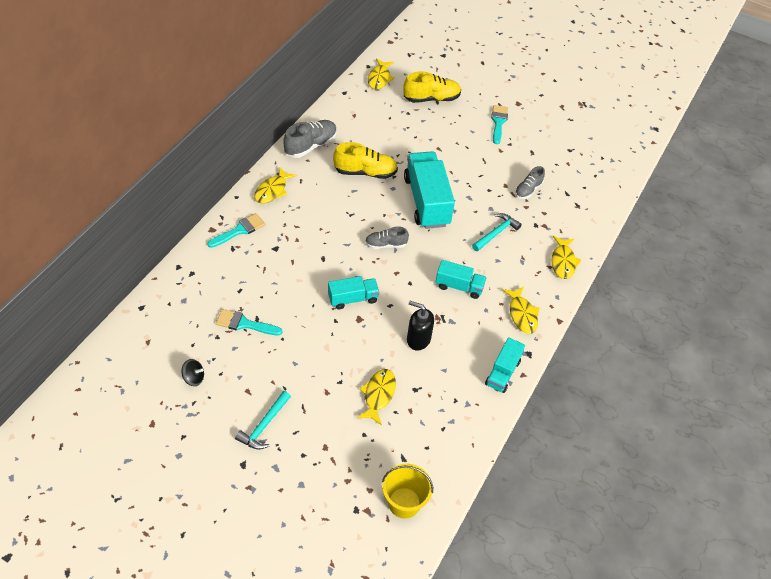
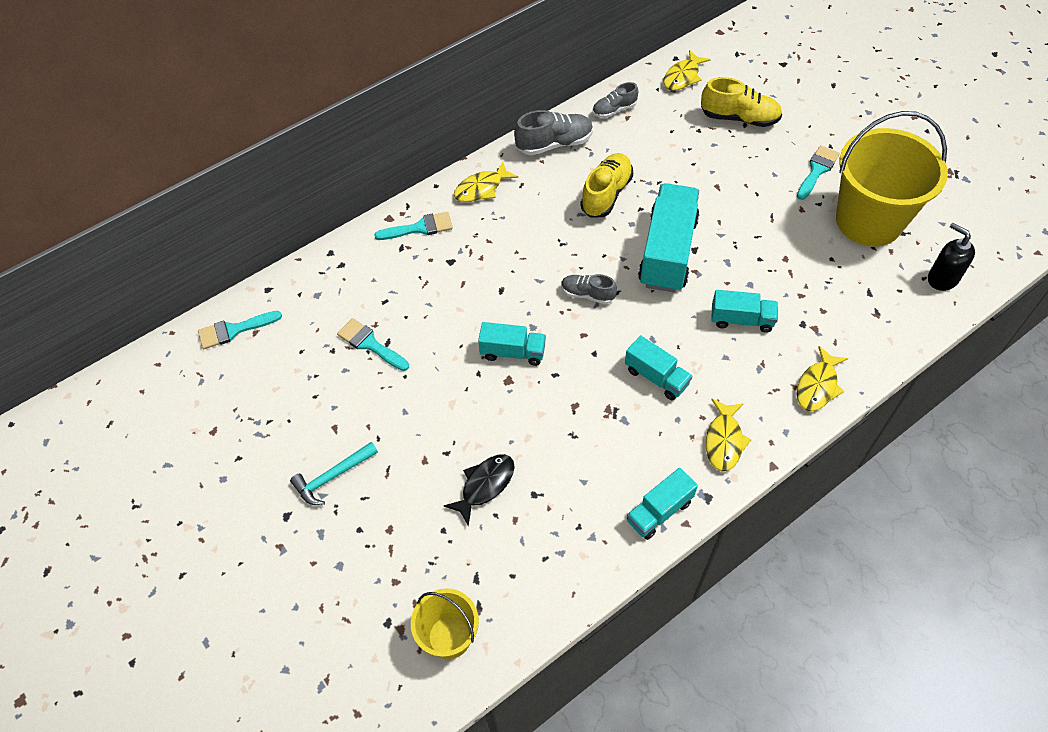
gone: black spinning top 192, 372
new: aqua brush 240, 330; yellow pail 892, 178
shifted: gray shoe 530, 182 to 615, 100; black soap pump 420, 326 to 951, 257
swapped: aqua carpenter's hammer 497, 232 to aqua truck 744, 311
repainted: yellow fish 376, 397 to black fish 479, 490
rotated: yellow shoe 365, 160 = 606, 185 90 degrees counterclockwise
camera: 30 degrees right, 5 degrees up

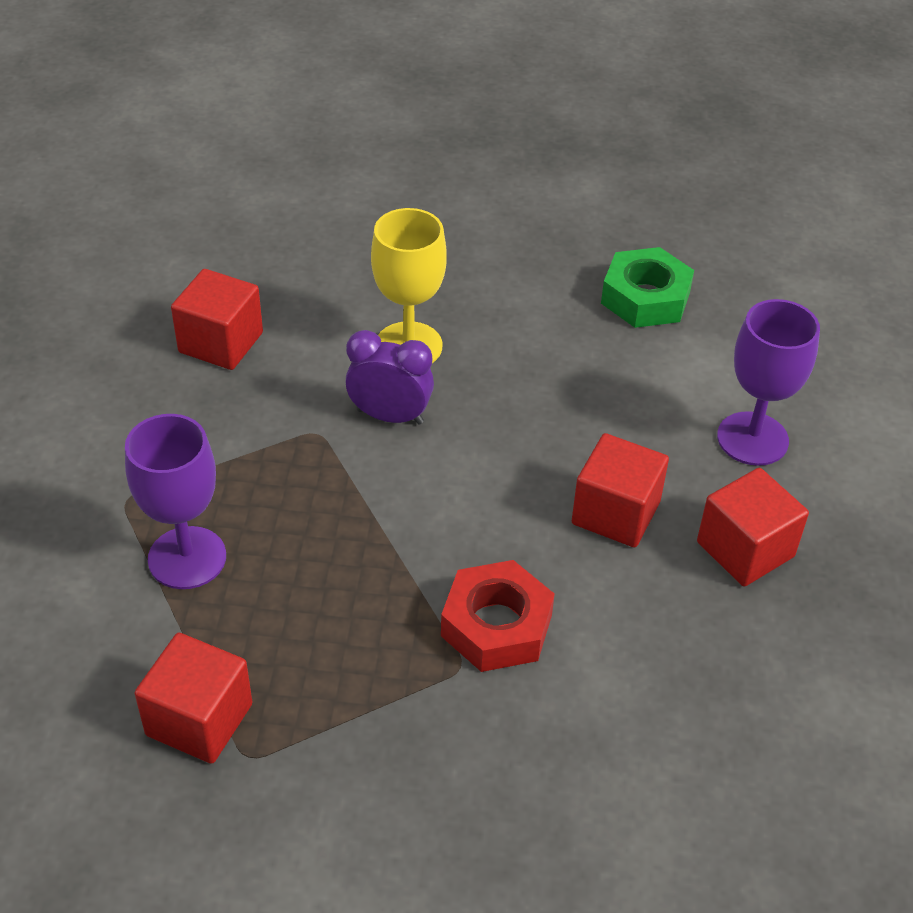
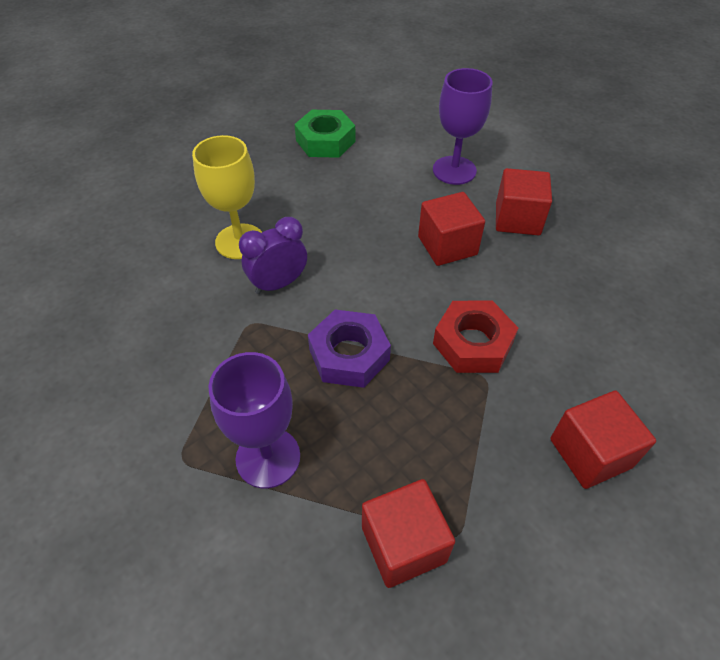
new: violet nut 349, 349
shifted: crimson cube 217, 319 to 603, 439
camera: 45 degrees left, 5 degrees up

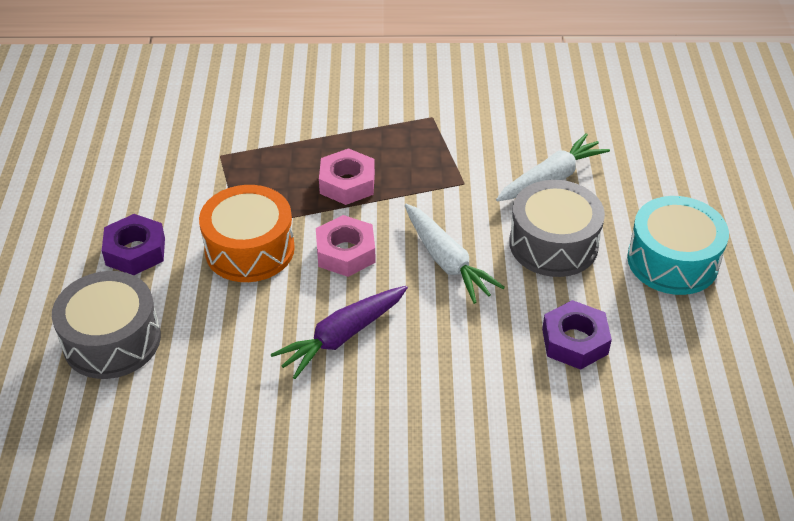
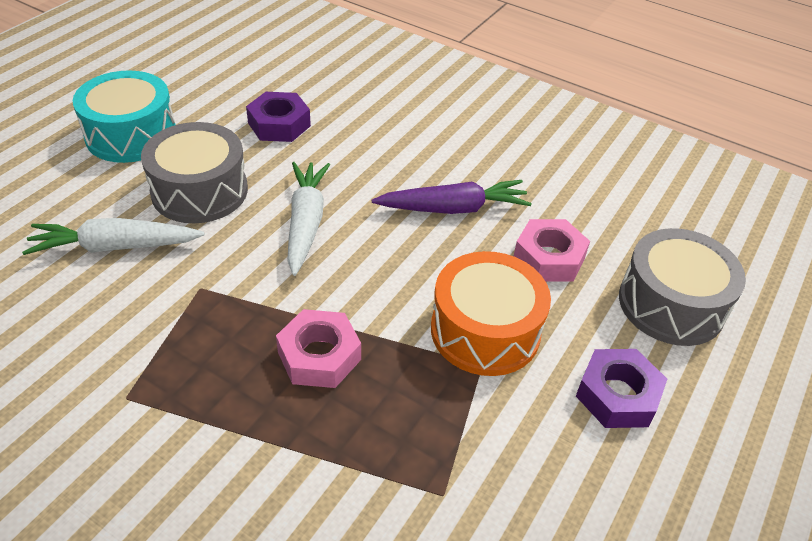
shifted: rose-pink nut 346, 246 to 552, 250
camera: 150 degrees left, 0 degrees up

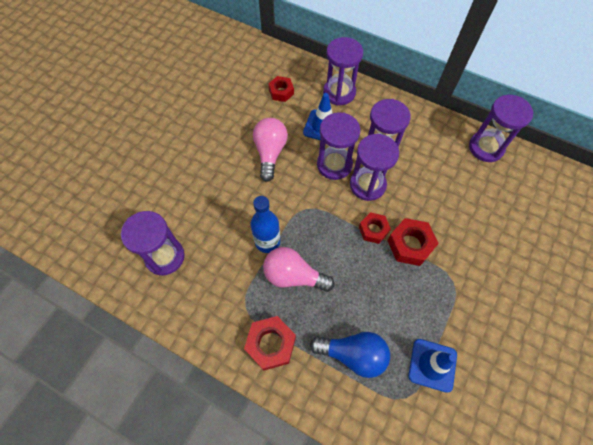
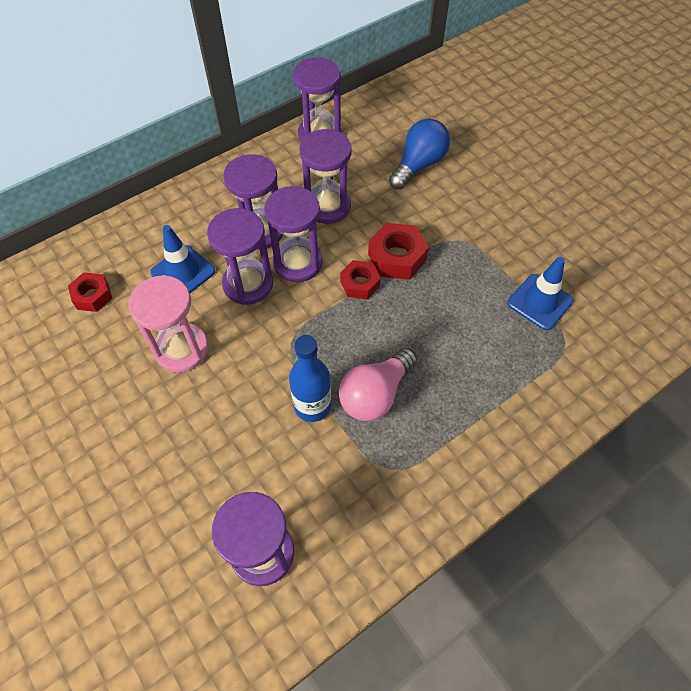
gone: crimson nut 270, 343
shifted: violet hourglass 343, 71 to 326, 176; cobalt light bulb 350, 355 to 419, 154
swapped: rose-pink light bulb 270, 150 to rose-pink hourglass 168, 324
camera: 65 degrees left, 5 degrees down

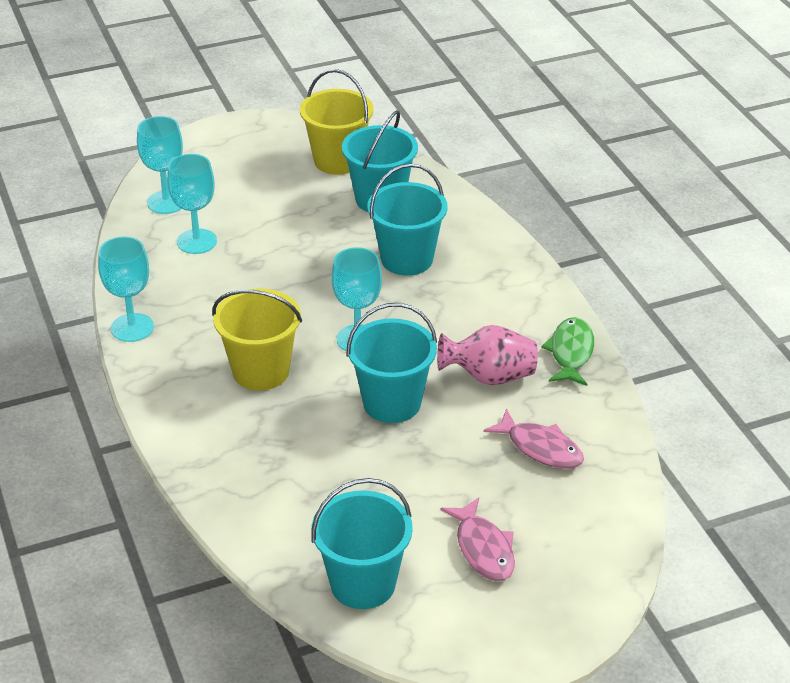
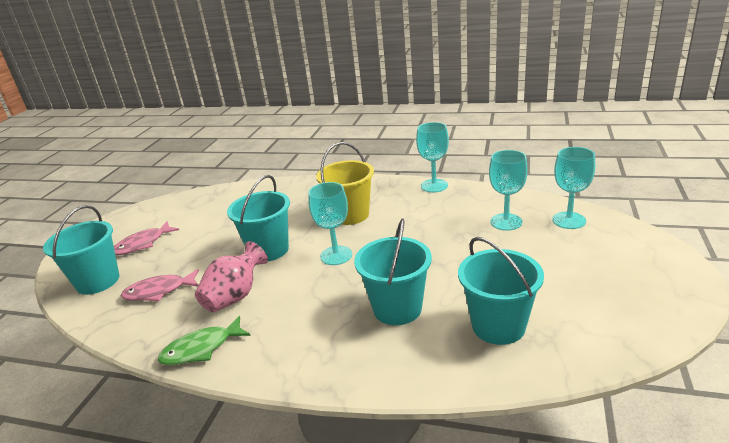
gone: yellow pail 336, 122
shifted: aqua pail 362, 543 to 81, 250
rotated: rose-pink fish 477, 539 = 146, 238 60 degrees counterclockwise; emerald fish 567, 351 = 204, 340 105 degrees clockwise
camera: 130 degrees right, 10 degrees down

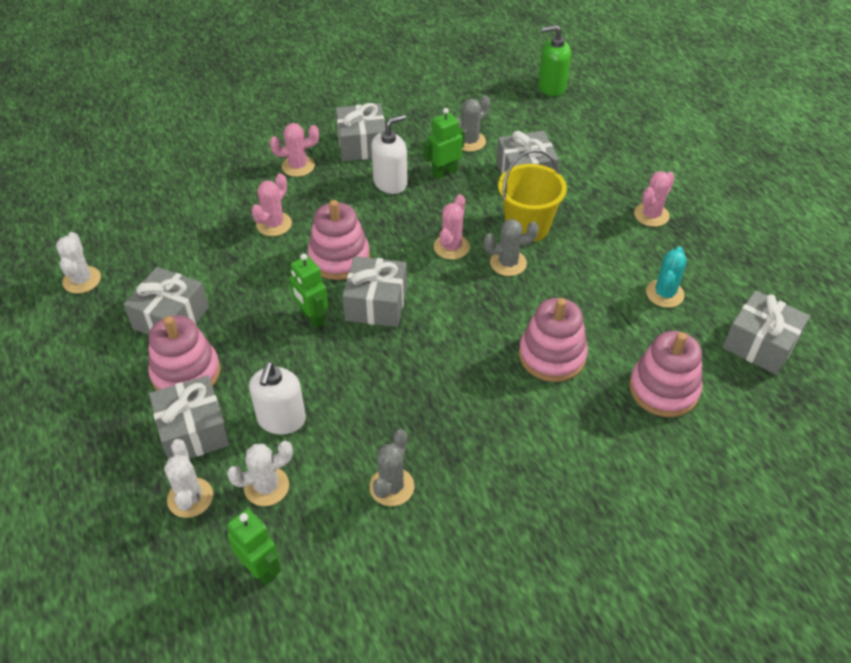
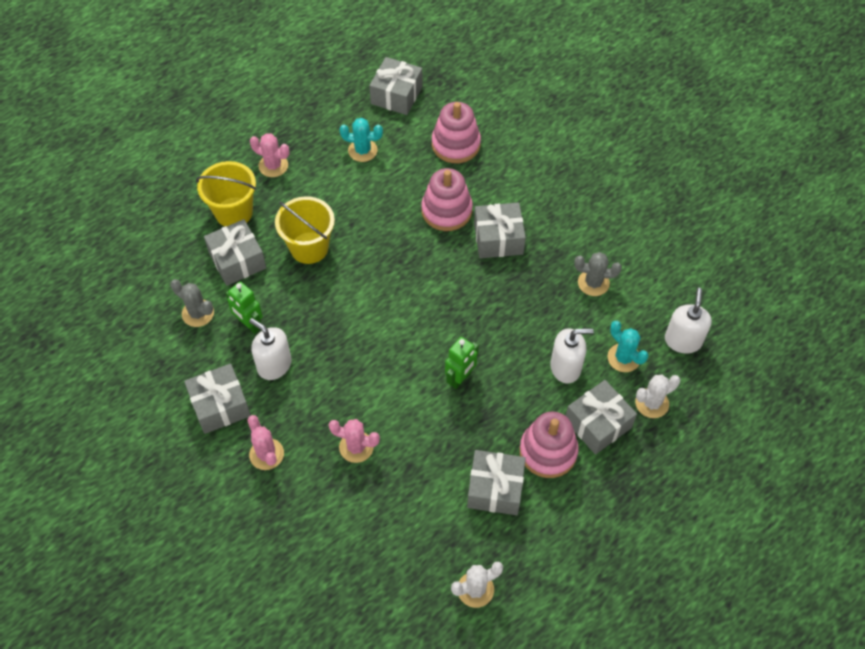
gone: rose-pink stacking toy 339, 240; rose-pink cactus 452, 227; gray cactus 511, 247; emerald soap pump 554, 60
new: yellow pail 226, 193
shifted: gray present 374, 291 to 500, 230
swapped: emerald robot figure 254, 547 to white soap pump 688, 320
repainted: white cactus 260, 473 to aqua cactus 628, 346
camera: 105 degrees left, 10 degrees up

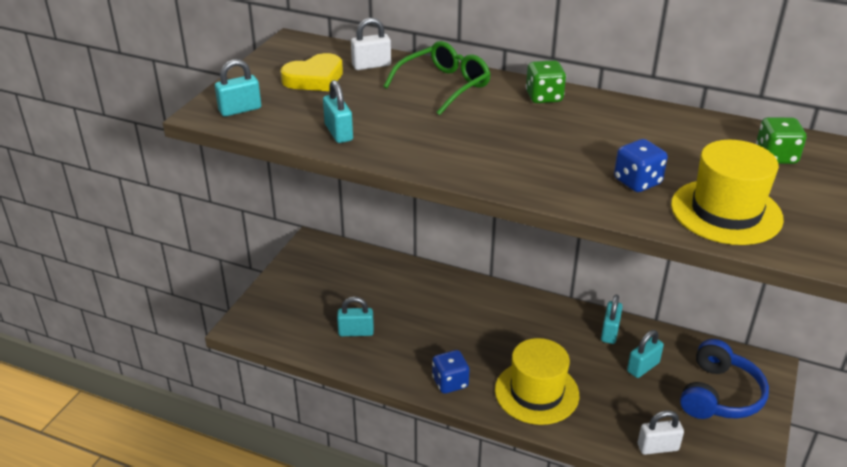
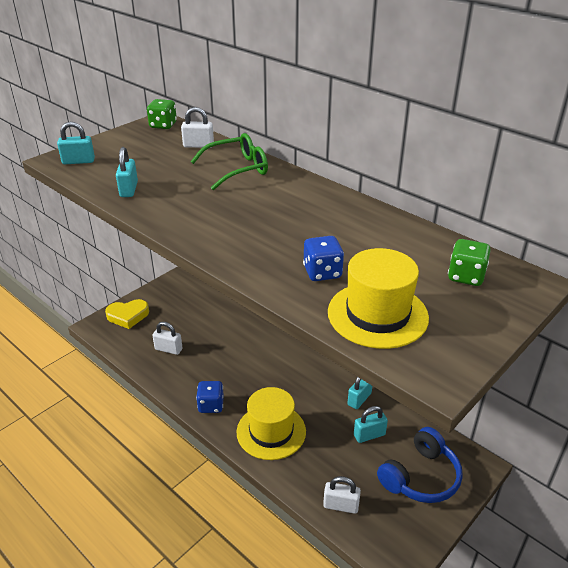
shifted: yellow heart shape 312, 72 to 127, 314; emerald die 546, 81 to 162, 114
repainted: aqua small lock 355, 316 to white small lock 167, 338
camera: 20 degrees right, 0 degrees up

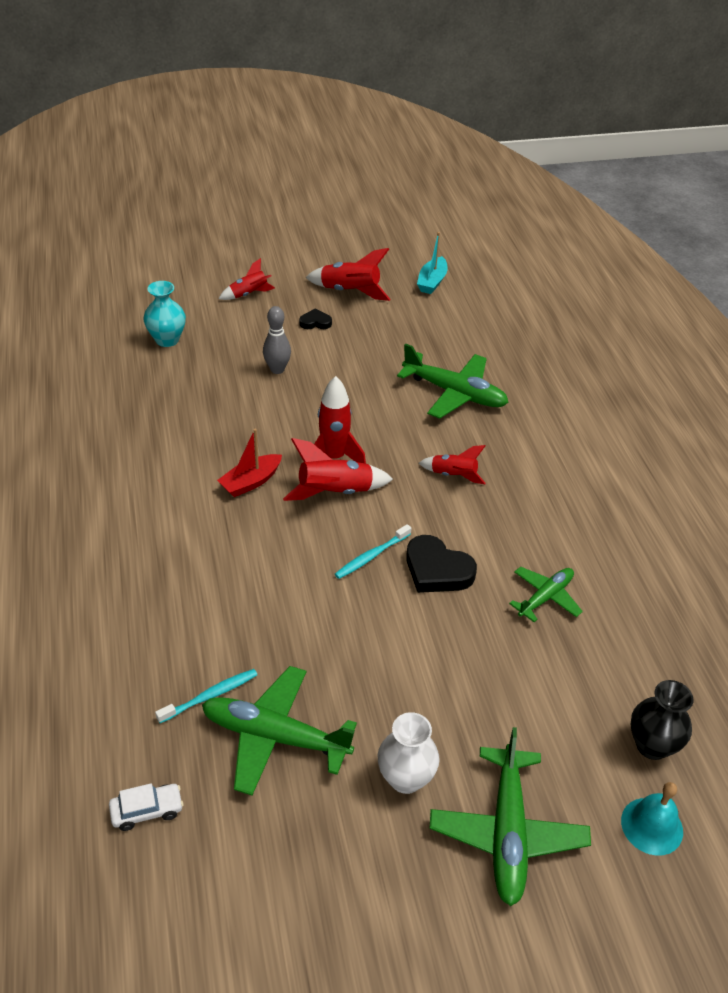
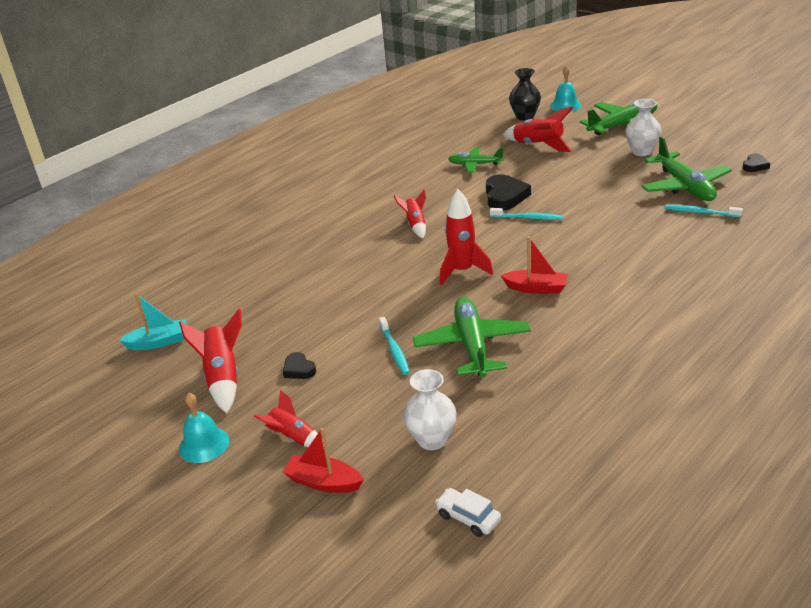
new: aqua hand bell 204, 428; crimson sailboat 323, 460; black heart shape 756, 163
shifted: emerald toy plane 453, 381 to 472, 337; white car 146, 807 to 468, 512; crimson rocket 338, 469 to 538, 129
swapped: gray tenpin 277, 340 to aqua toothbrush 394, 346
repainted: aqua vase 164, 314 to white vase 430, 409
camera: 120 degrees left, 10 degrees down

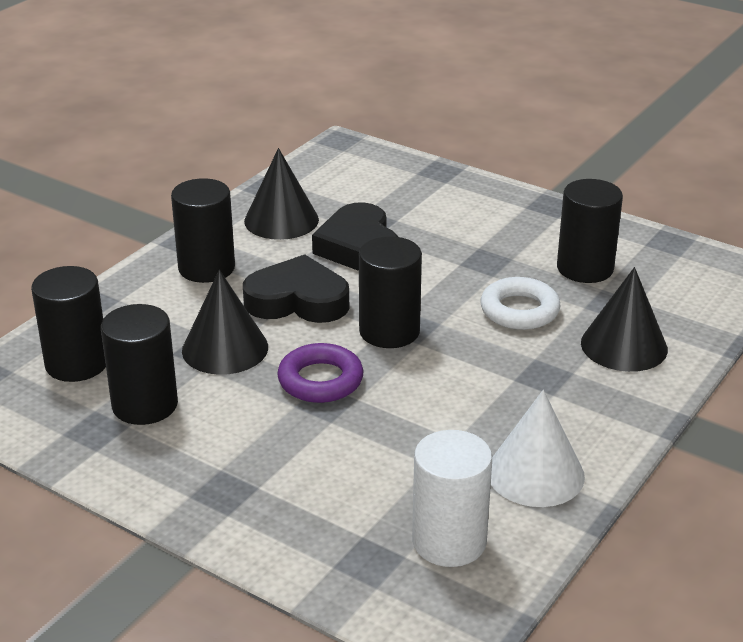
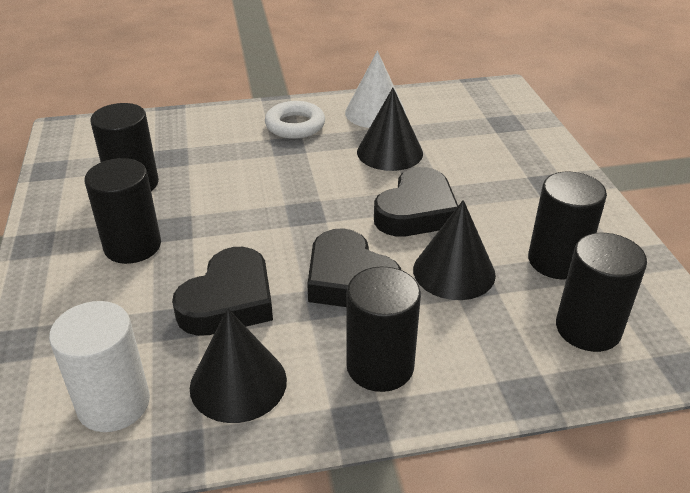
shifted: white cylinder shape 452, 498 to 99, 366; black cylinder shape 390, 292 to 123, 211; white torus 521, 303 to 295, 120; black cone shape 624, 319 to 390, 129
swapped: violet torus 320, 373 to black heart shape 416, 201
camera: 135 degrees left, 5 degrees up

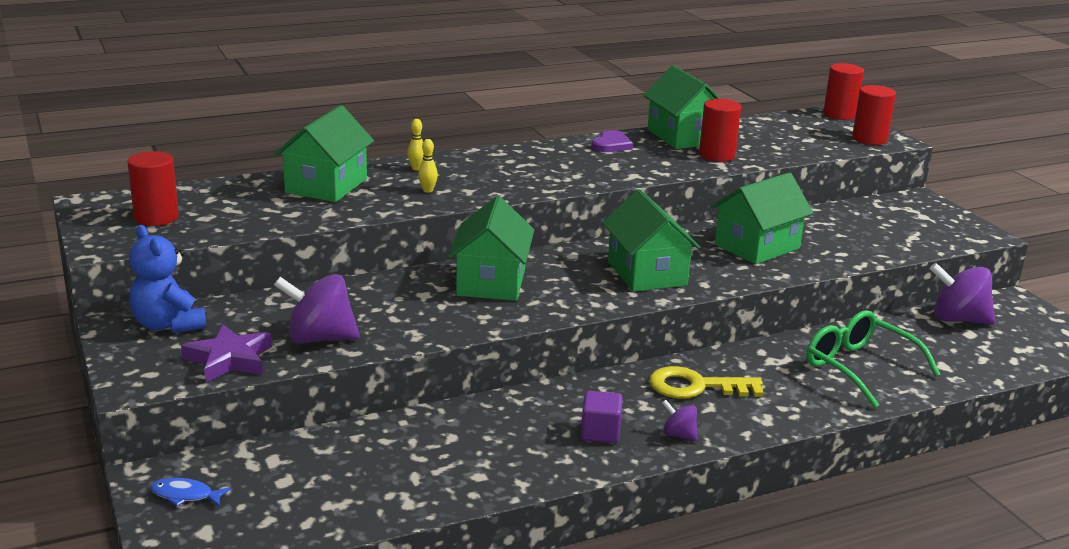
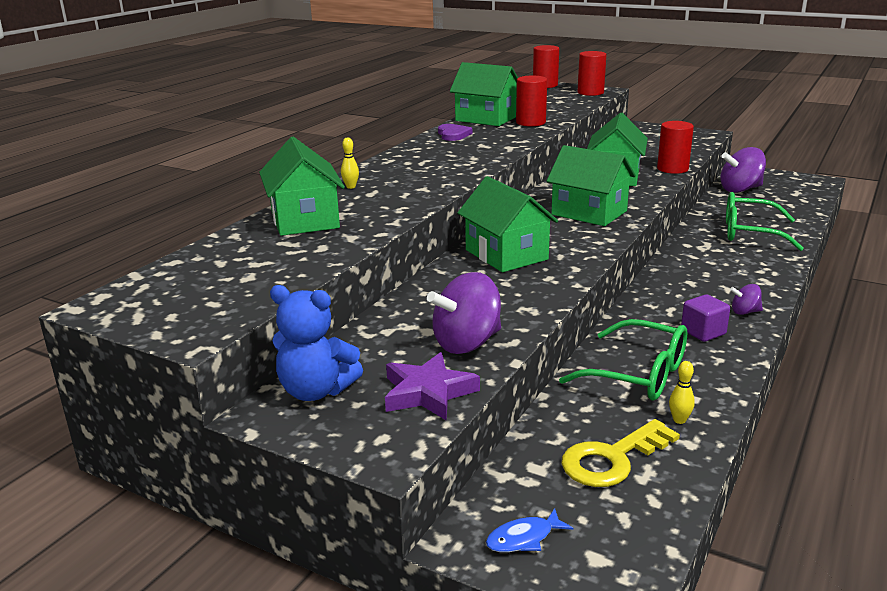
new: emerald spectacles 623, 360
shifted: yellow door key 706, 382 to 620, 453; crimson cylinder shape 153, 188 to 675, 147; yellow tenpin 428, 165 to 682, 392
camera: 35 degrees left, 0 degrees up

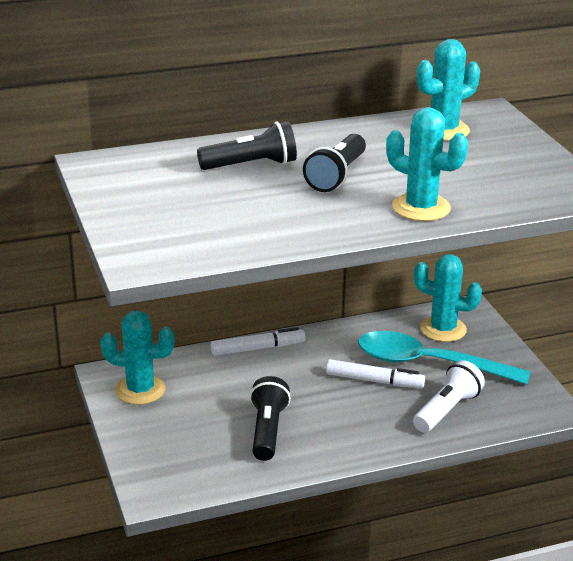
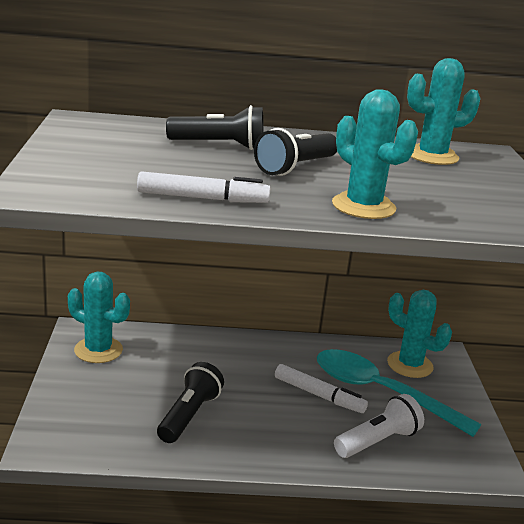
shifted: white marker pen 258, 341 to 203, 187
camera: 15 degrees right, 5 degrees down

